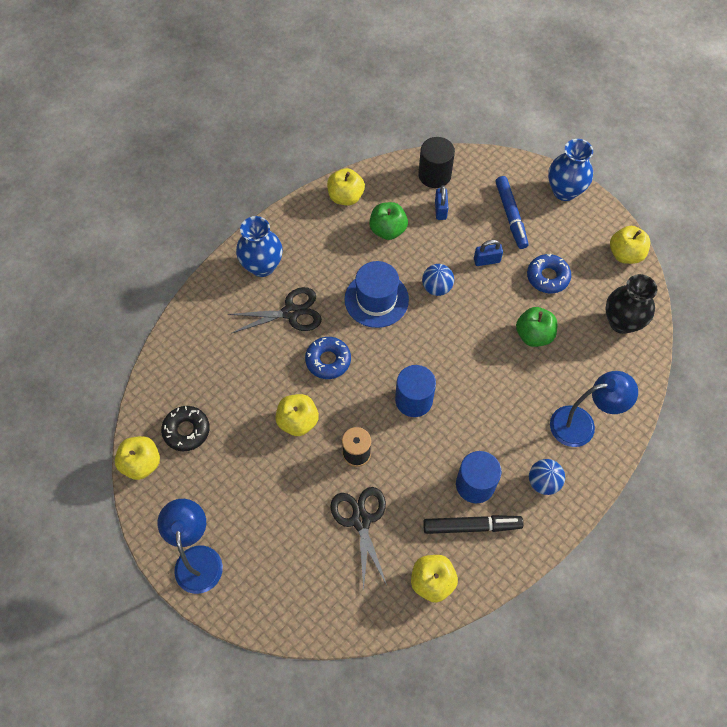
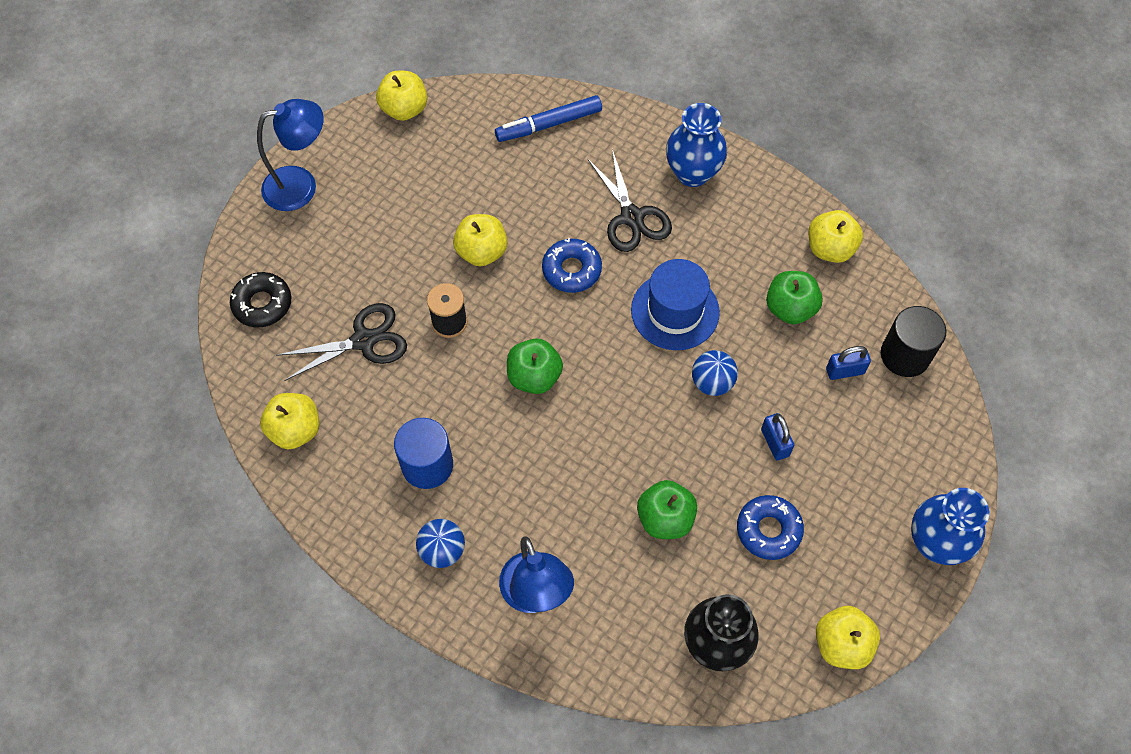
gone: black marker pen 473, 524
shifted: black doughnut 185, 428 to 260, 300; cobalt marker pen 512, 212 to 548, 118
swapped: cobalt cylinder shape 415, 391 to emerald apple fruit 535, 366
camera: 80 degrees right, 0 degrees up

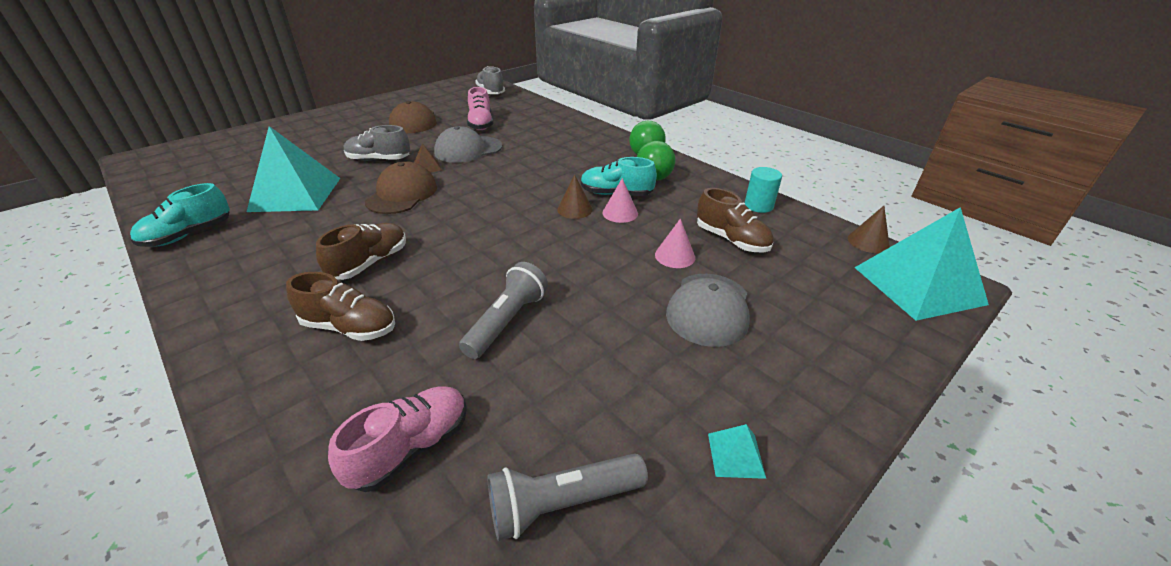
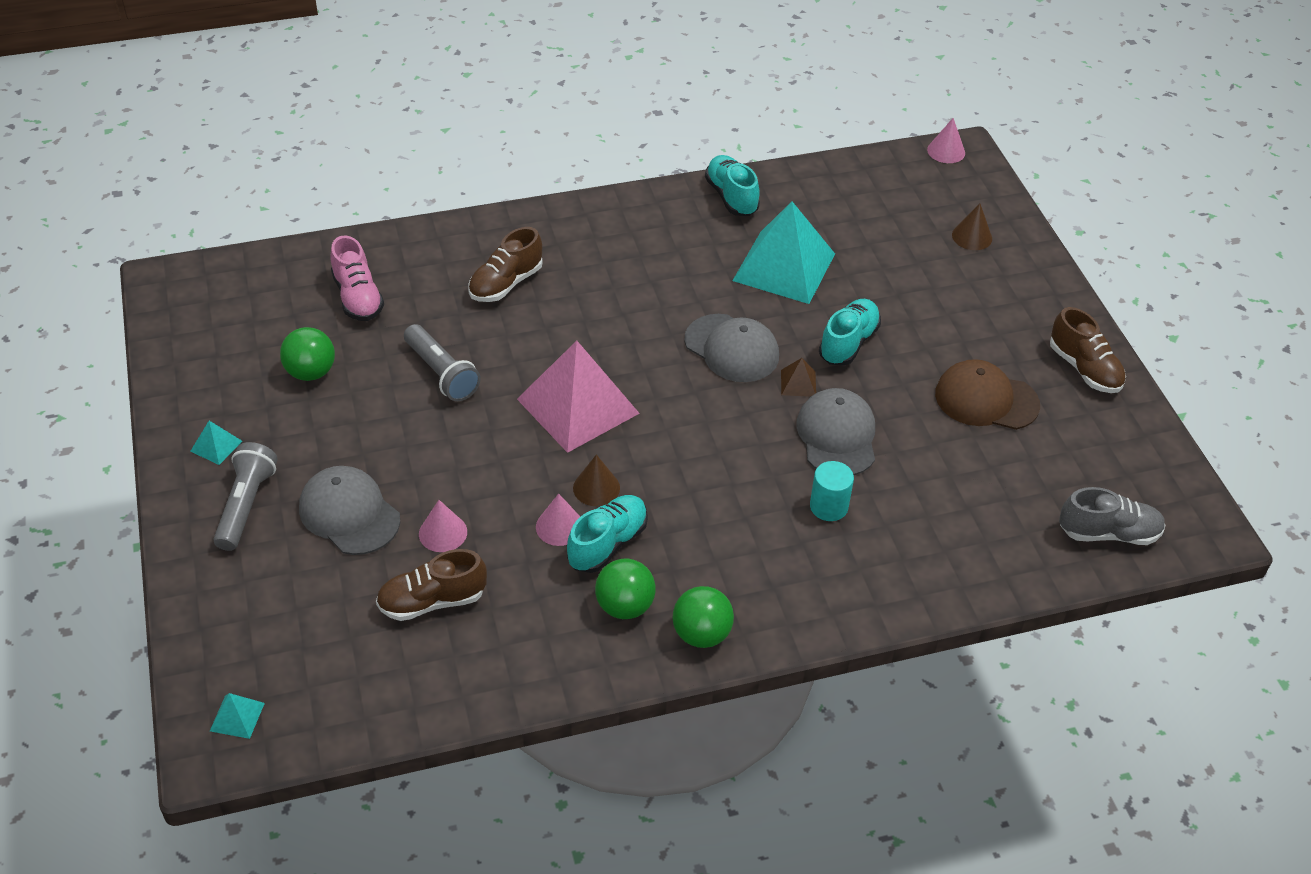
gone: rose-pink shoe 480, 108
new: emerald play ball 307, 354; rose-pink pyramid shape 578, 396; rose-pink cone shape 946, 140
shifted: gray pocket torch 567, 497 to 245, 496; aqua cylinder shape 763, 190 to 832, 491; brown cone shape 869, 229 to 972, 226; brown shoe 361, 251 to 1088, 350
repainted: brown cap 401, 187 to gray cap 731, 348; gray shoe 377, 143 to aqua shoe 850, 332
scaled: aqua pyramid shape 921, 264 = 237, 716 x0.40
camera: 115 degrees right, 10 degrees up

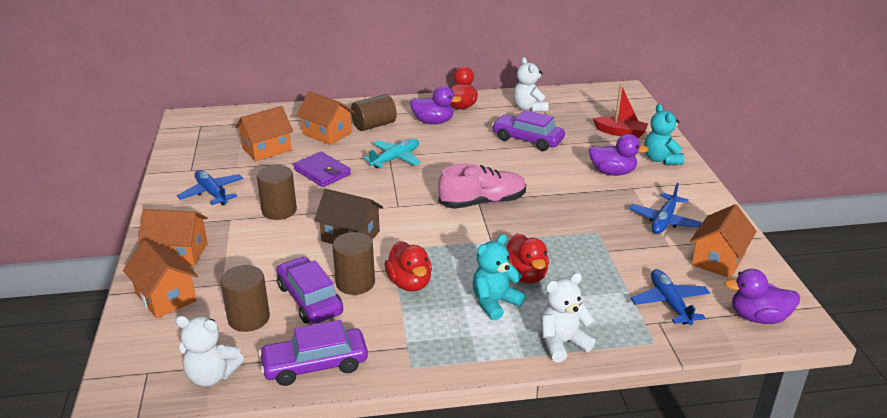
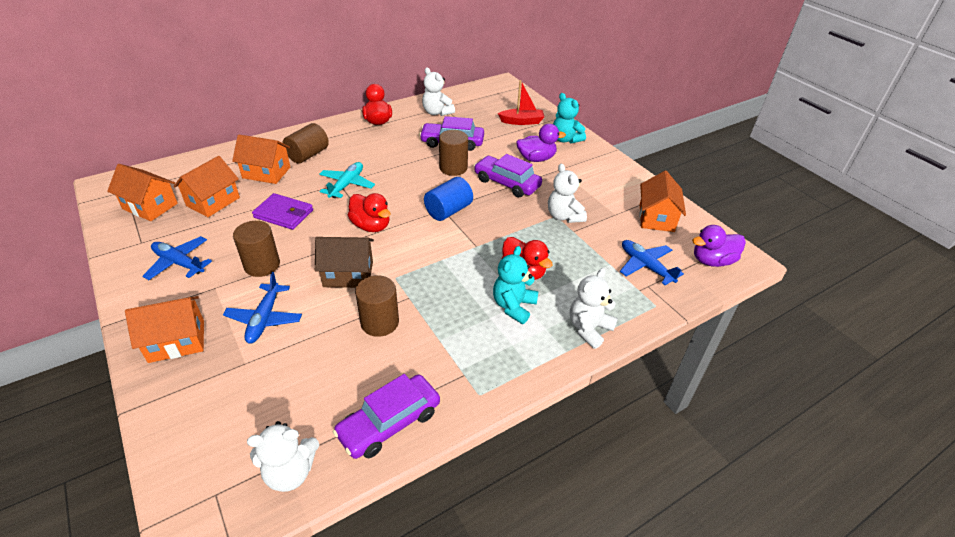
gone: violet rubber duck 436, 105
new: white teddy bear 567, 193
shifted: orange-coloured house 160, 279 to 142, 192; cobalt toy plane 666, 208 to 262, 308; crimson rubber duck 408, 266 to 369, 212; brown cylinder shape 245, 298 to 453, 153; violet car 309, 290 to 508, 175
swapped: rose-pink shoe 482, 186 to cobalt cylinder shape 448, 199
camera: 25 degrees left, 10 degrees up

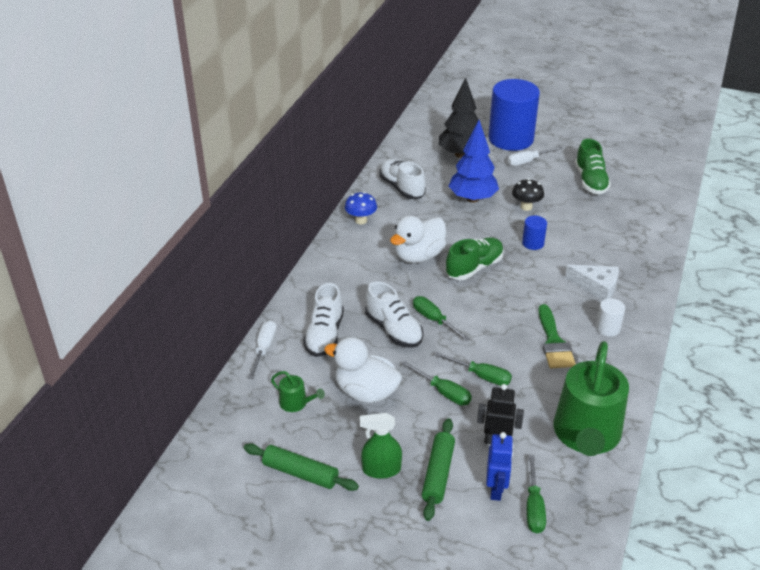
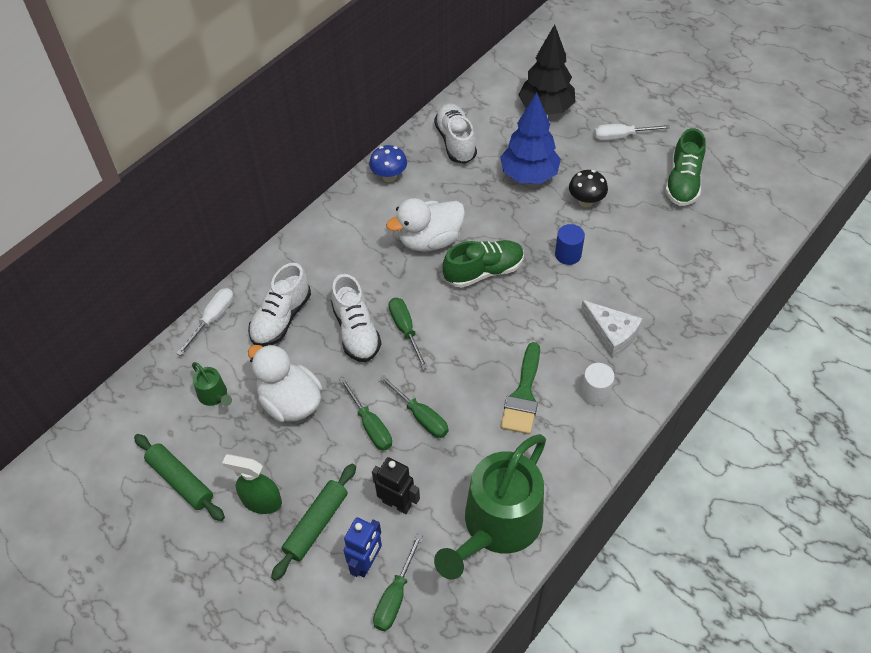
gone: cobalt cylinder shape 514, 115
camera: 20 degrees right, 15 degrees up

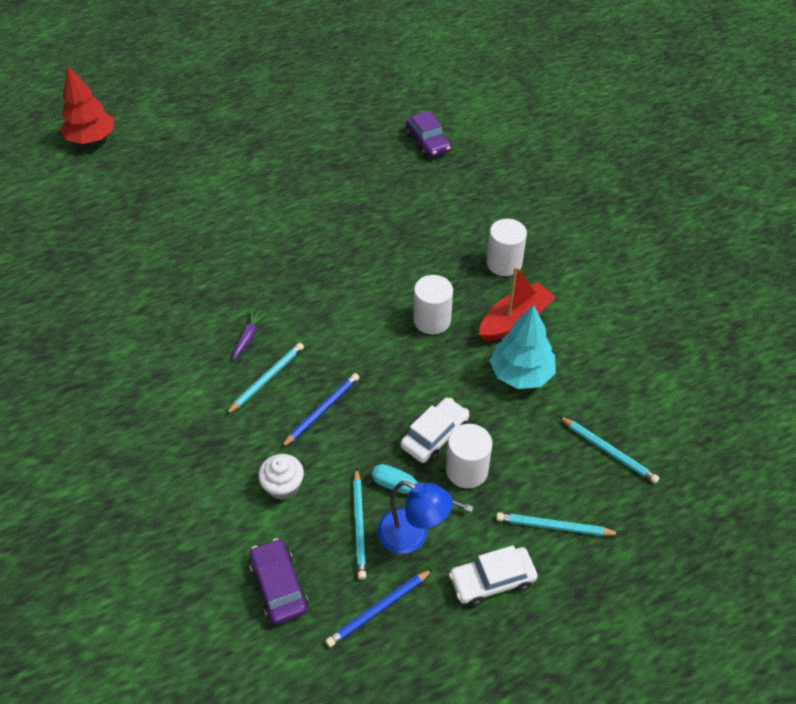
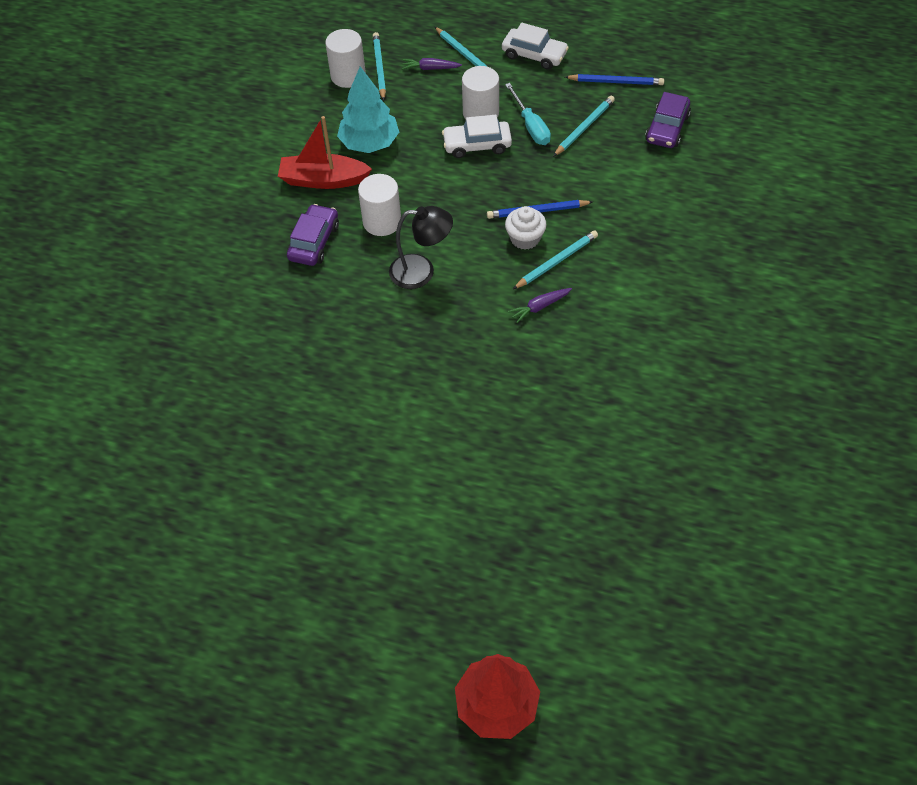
gone: cobalt lamp 415, 517
new: black lamp 421, 247; violet carrot 432, 64
shifted: violet car 428, 134 to 313, 235; white cylinder shape 506, 247 to 345, 58; white muffin 281, 477 to 525, 228
rotated: aqua pencil 265, 379 = 555, 259 150 degrees clockwise
camera: 135 degrees left, 5 degrees up

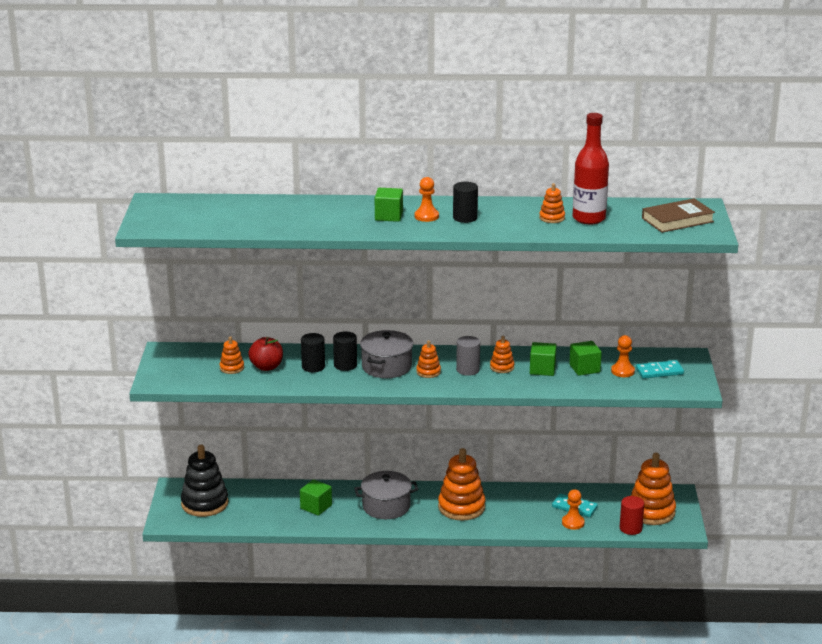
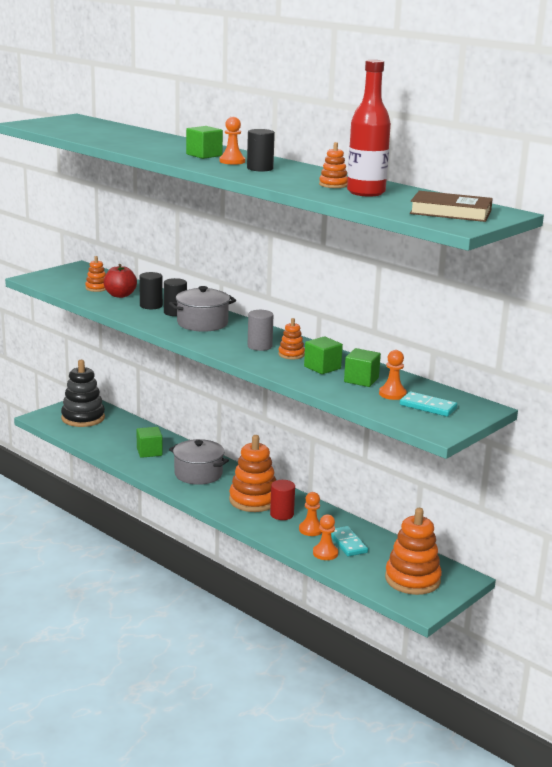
gone: orange-coloured stacking toy 428, 359
new: orange-coloured game pawn 310, 514
shifted: crimson cylinder shape 632, 515 to 282, 500
camera: 40 degrees right, 5 degrees down

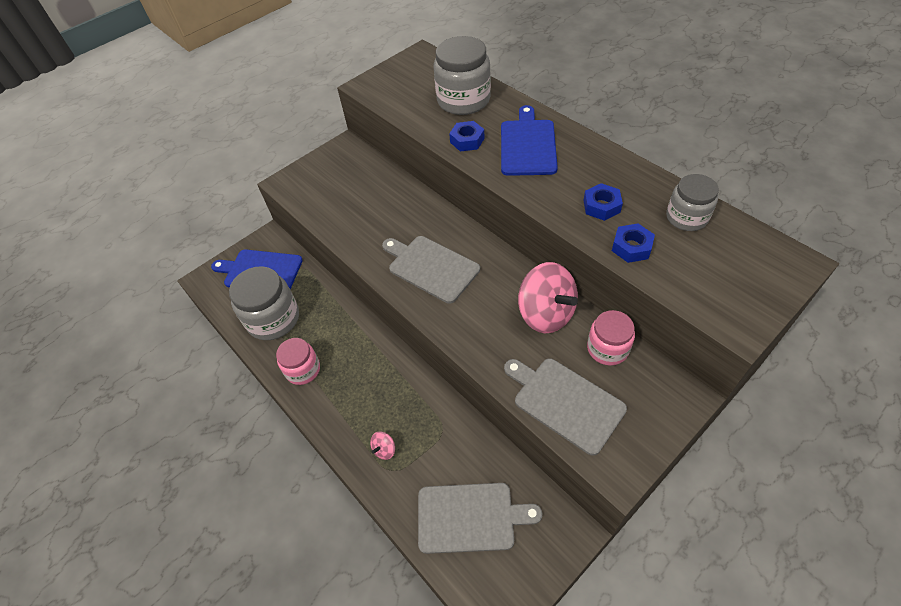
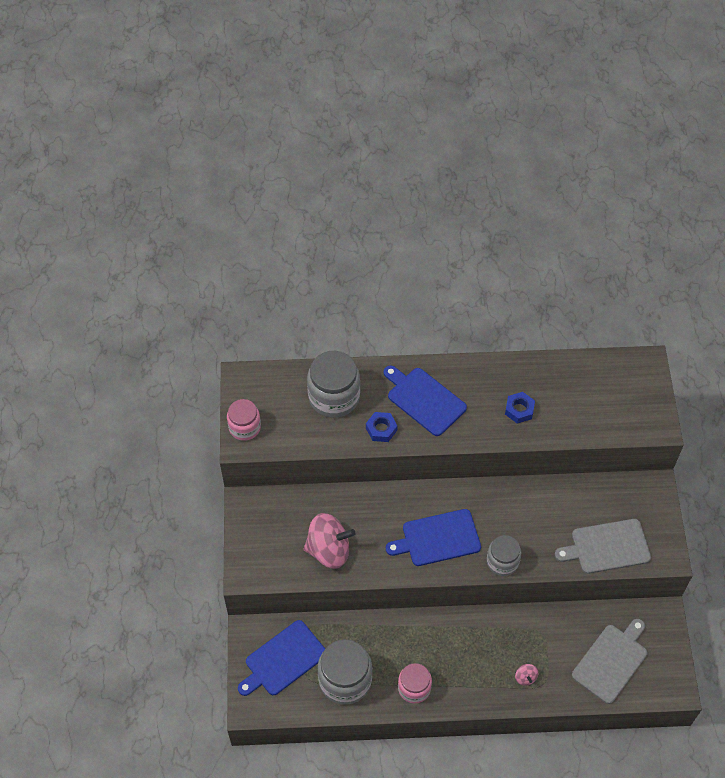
gone: cobalt nut 633, 243
shifted: rose-pink jam jar 611, 337 to 244, 420; rose-pink spinning top 548, 297 to 330, 541; gray jam jar 692, 202 to 504, 555
repainted: gray chopping board 431, 270 to cobalt chopping board 433, 537
camera: 55 degrees left, 5 degrees up

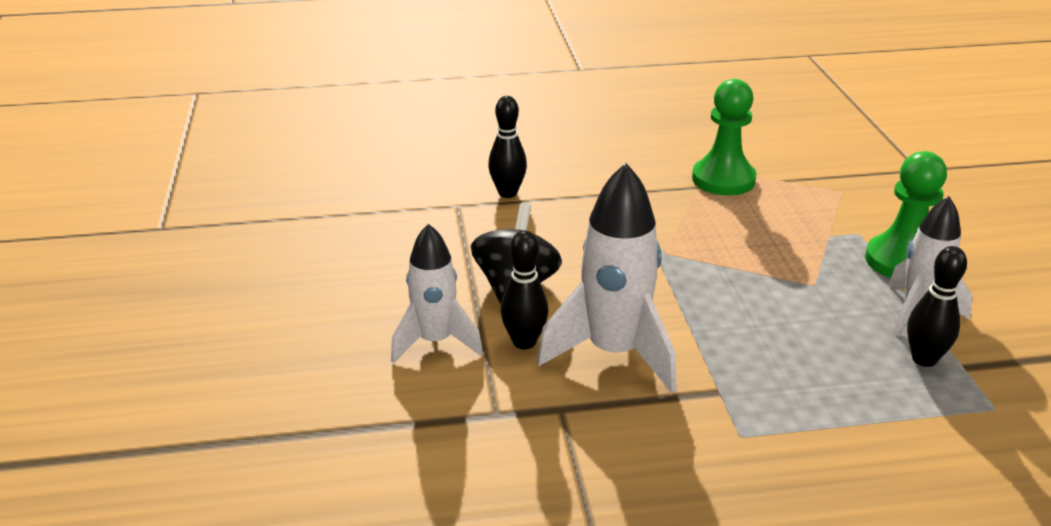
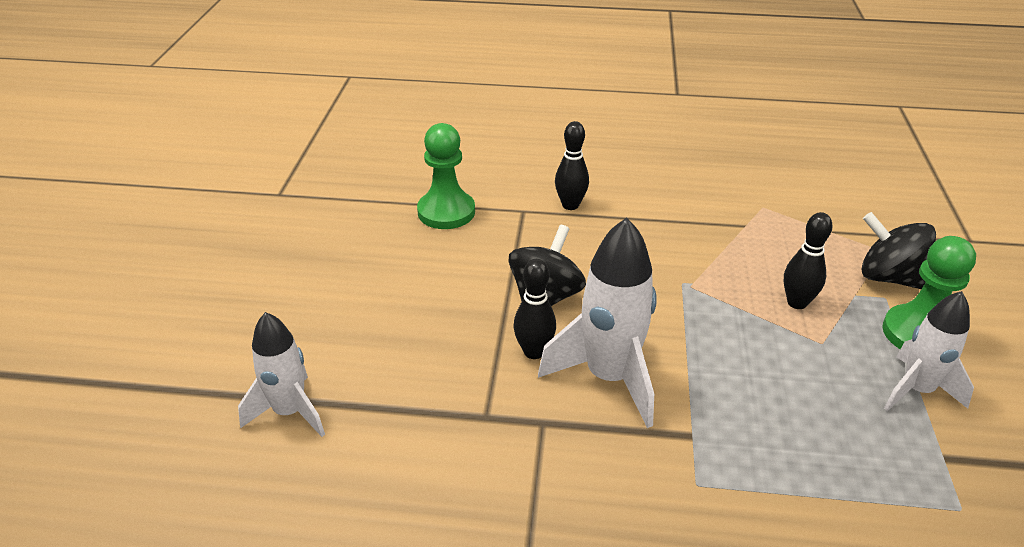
new: black spinning top 898, 250
shifted: white rocket 437, 293 to 281, 374; emerald game pawn 724, 137 to 446, 176; black tenpin 937, 306 to 808, 260
camera: 15 degrees right, 5 degrees up

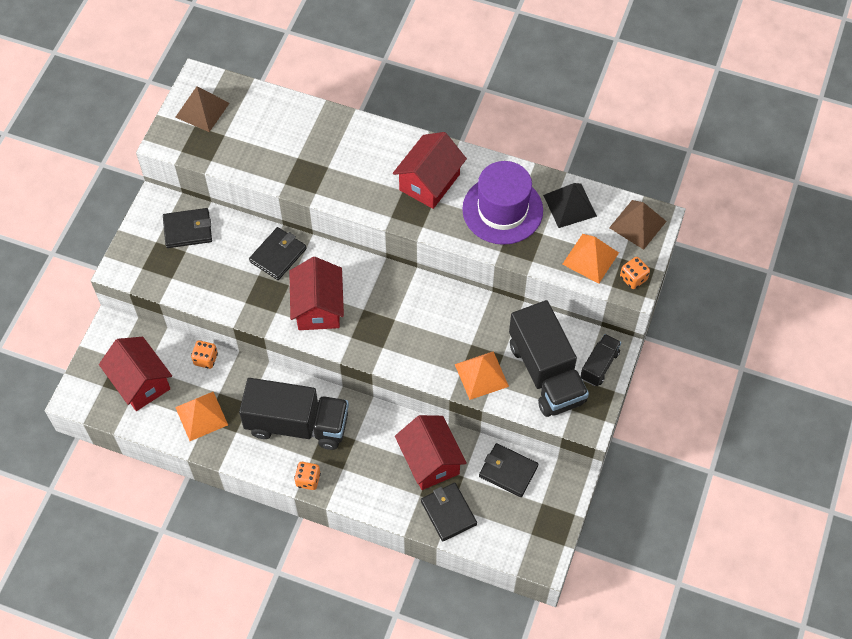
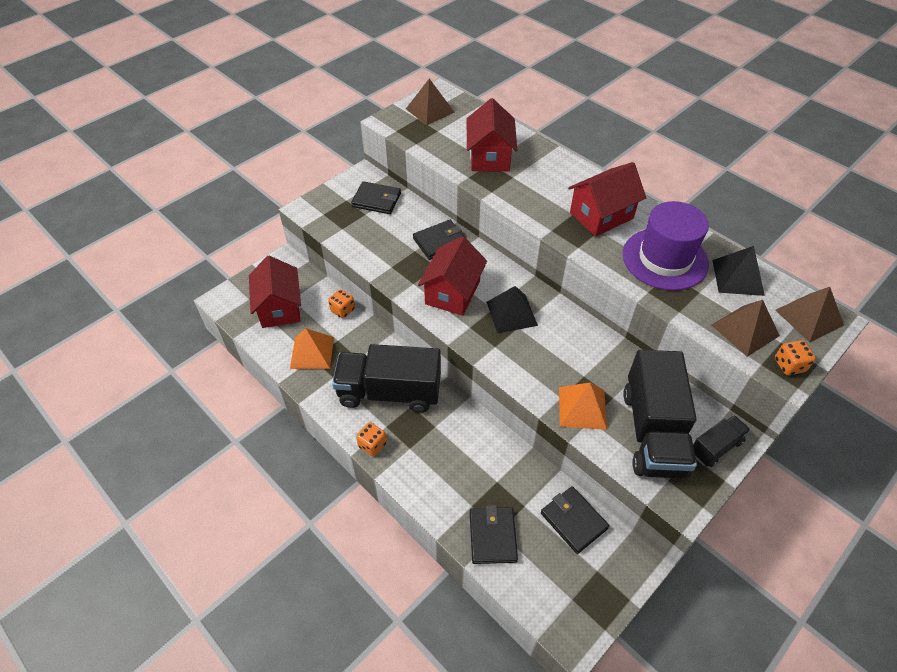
new: black pyramid shape 512, 309
shifted: crimson house 431, 452 to 492, 135
repainted: orange-coloured pyramid shape 590, 259 to brown pyramid shape 746, 328
rotated: black truck 294, 414 = 386, 378 150 degrees clockwise
camera: 25 degrees right, 10 degrees down

